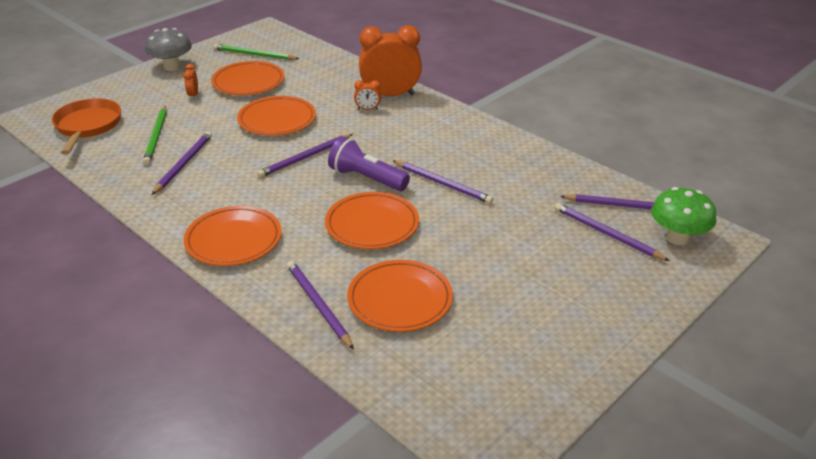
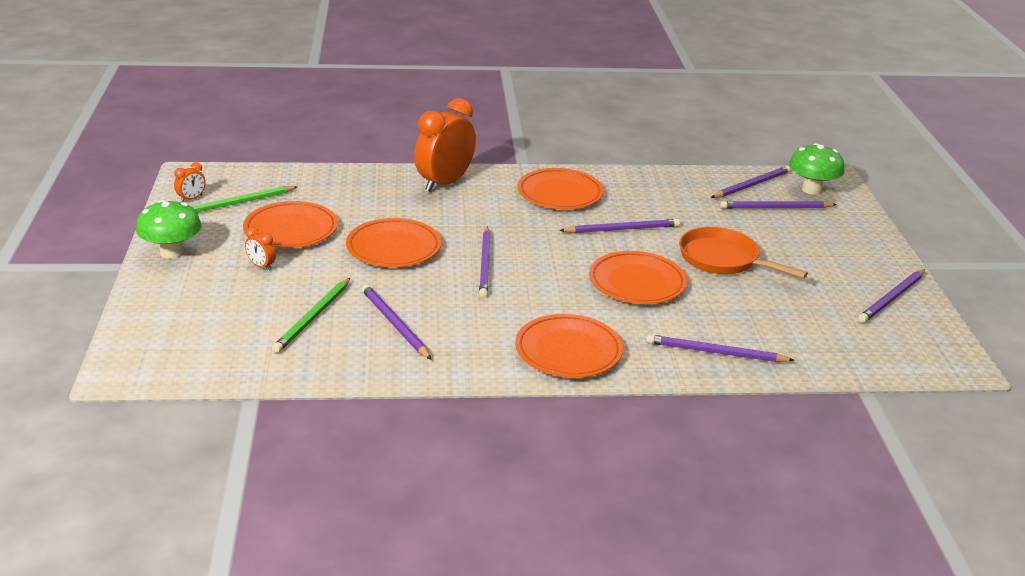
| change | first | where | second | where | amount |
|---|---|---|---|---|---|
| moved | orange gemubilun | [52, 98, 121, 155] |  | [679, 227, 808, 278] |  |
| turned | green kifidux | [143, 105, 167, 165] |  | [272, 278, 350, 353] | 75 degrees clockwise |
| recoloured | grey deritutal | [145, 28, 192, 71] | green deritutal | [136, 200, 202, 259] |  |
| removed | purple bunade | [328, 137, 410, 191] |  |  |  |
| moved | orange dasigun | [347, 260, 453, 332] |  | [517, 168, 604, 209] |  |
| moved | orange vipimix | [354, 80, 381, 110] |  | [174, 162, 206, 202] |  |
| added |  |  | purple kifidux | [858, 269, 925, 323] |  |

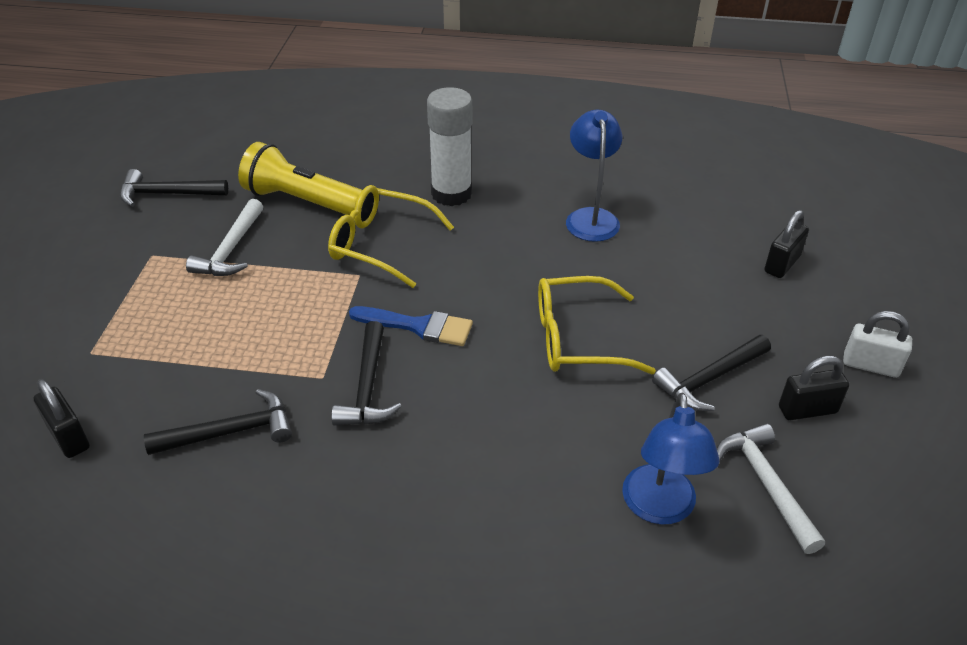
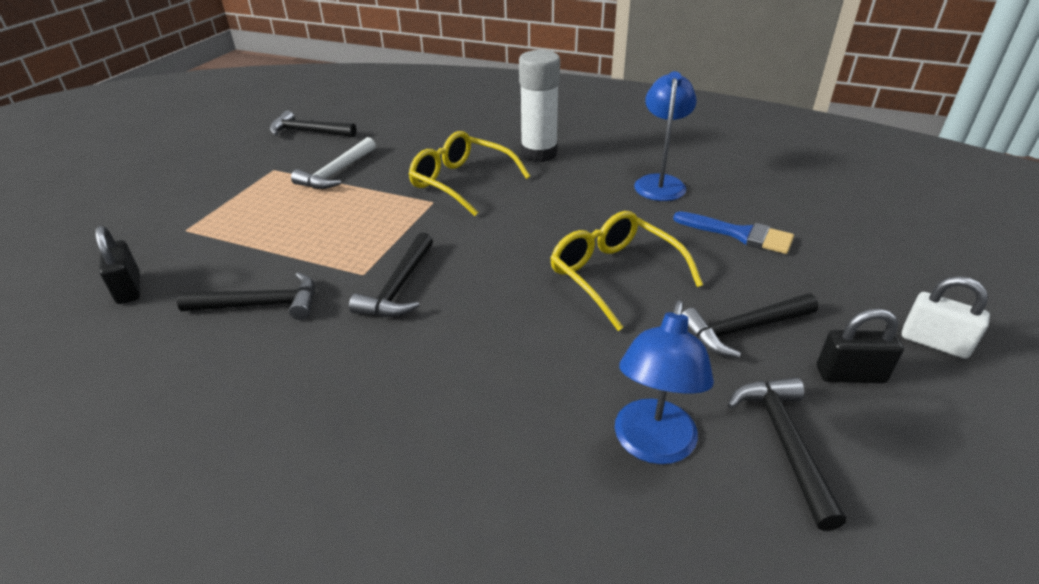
| change | first | where | second | where | amount |
|---|---|---|---|---|---|
| removed | yellow bunade | [238, 142, 362, 215] |  |  |  |
| moved | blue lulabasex | [349, 306, 473, 346] |  | [673, 211, 794, 254] |  |
| turned | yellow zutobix | [538, 276, 656, 374] |  | [550, 211, 703, 331] | 45 degrees clockwise |
| recoloured | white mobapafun | [716, 423, 825, 554] | black mobapafun | [727, 377, 846, 531] |  |
| removed | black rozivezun | [764, 210, 809, 278] |  |  |  |

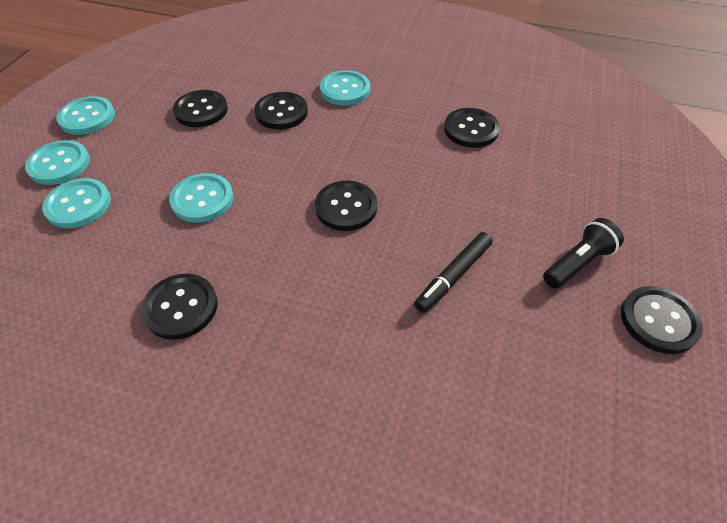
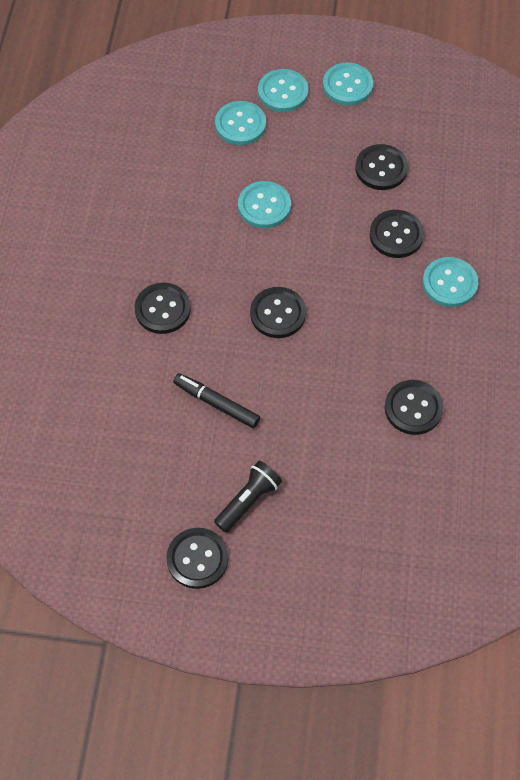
| change | first | where | second | where | amount |
|---|---|---|---|---|---|
| moved | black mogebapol | [141, 274, 218, 340] |  | [135, 283, 191, 334] |  |
| turned | black bunade | [543, 218, 624, 289] |  | [214, 461, 282, 532] | 90 degrees counterclockwise |

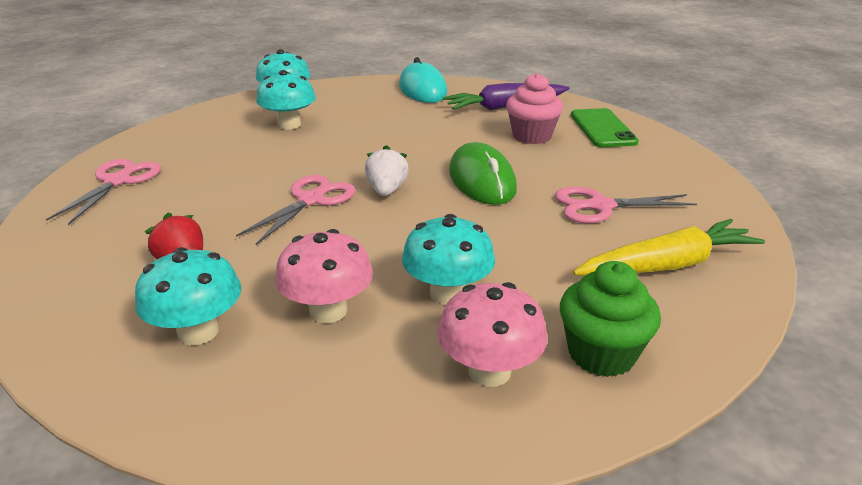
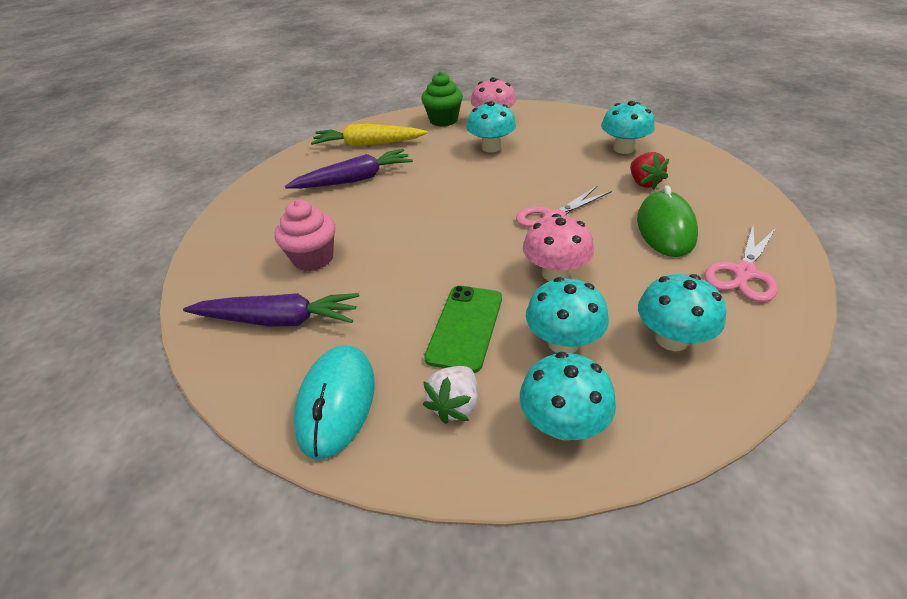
| change | first | where | second | where | amount |
|---|---|---|---|---|---|
| moved | pink deritutal | [275, 229, 373, 323] |  | [523, 214, 594, 281] |  |
| moved | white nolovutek | [365, 145, 409, 196] |  | [423, 366, 478, 424] |  |
| moved | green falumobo | [449, 142, 517, 205] |  | [637, 185, 698, 257] |  |
| replaced | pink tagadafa | [555, 186, 697, 223] | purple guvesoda | [285, 149, 413, 189] |  |
| moved | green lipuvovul | [571, 108, 639, 147] |  | [424, 286, 502, 373] |  |
| added |  |  | turquoise deritutal | [638, 274, 726, 351] |  |

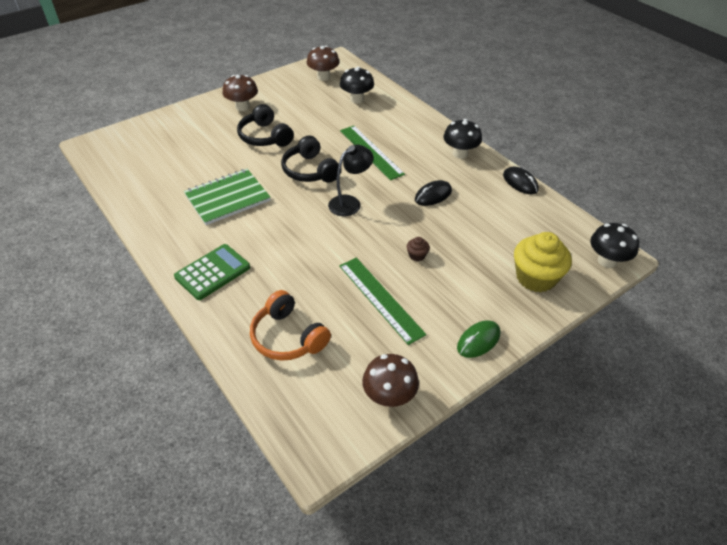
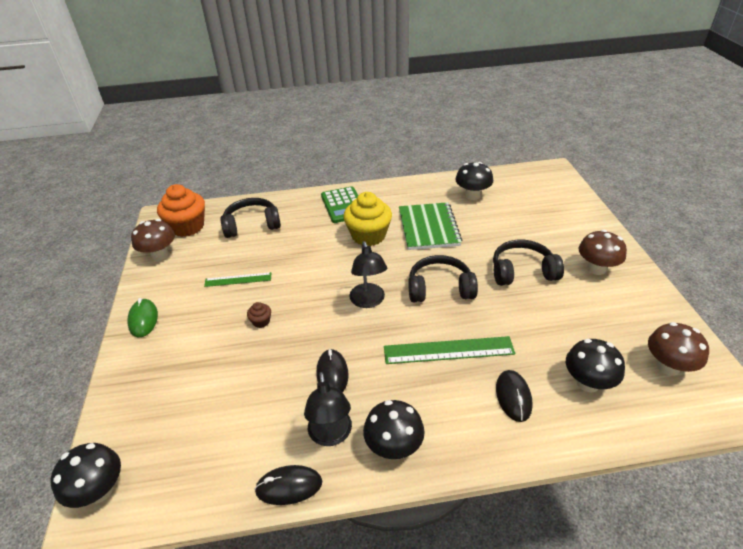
| change | first | where | second | where | amount |
|---|---|---|---|---|---|
| recoloured | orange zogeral | [250, 290, 331, 361] | black zogeral | [220, 198, 281, 238] |  |
| resized | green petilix | [339, 258, 426, 345] |  | [204, 272, 271, 287] | x0.60 |
| moved | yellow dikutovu | [514, 232, 572, 292] |  | [343, 192, 392, 246] |  |
| added |  |  | orange dikutovu | [157, 184, 205, 237] |  |
| added |  |  | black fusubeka | [304, 372, 352, 446] |  |
| added |  |  | black deritutal | [455, 162, 493, 200] |  |
| added |  |  | black falumobo | [496, 370, 532, 422] |  |

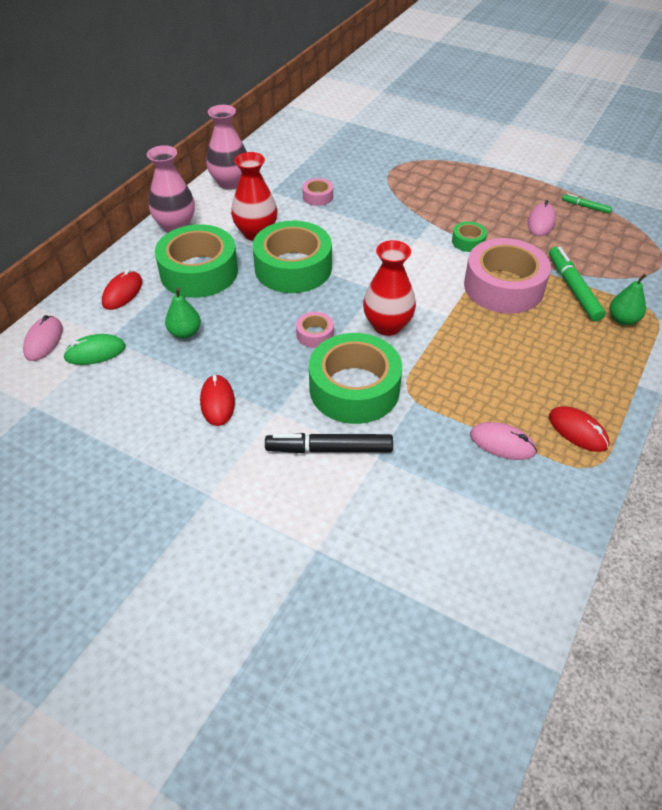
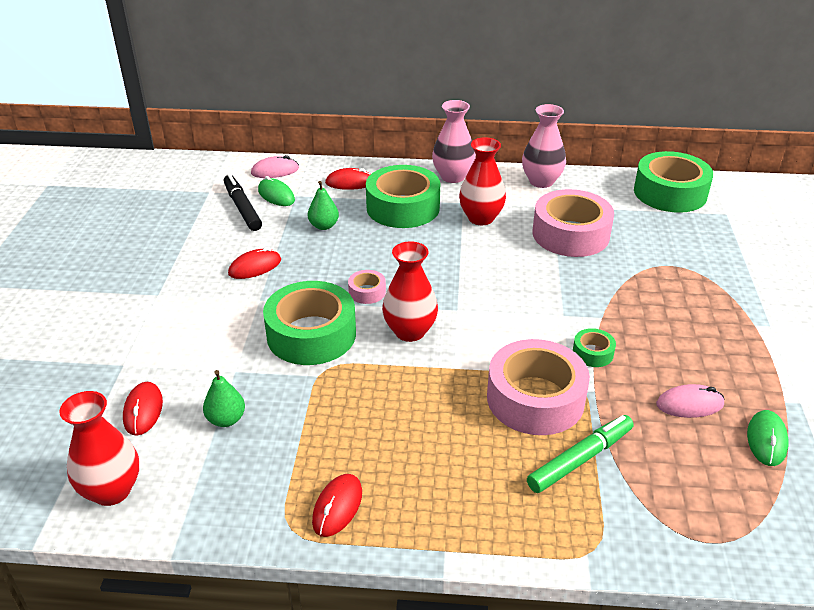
| change | first | where | second | where | amount |
|---|---|---|---|---|---|
| moved | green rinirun | [253, 221, 332, 293] |  | [634, 151, 713, 213] |  |
| moved | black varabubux | [265, 433, 393, 453] |  | [224, 174, 262, 231] |  |
| resized | pink rinirun | [302, 178, 333, 206] |  | [533, 189, 614, 257] | x2.25 |
| removed | pink falumobo | [470, 422, 537, 460] |  |  |  |
| replaced | green varabubux | [562, 193, 612, 214] | green falumobo | [747, 410, 788, 466] |  |
| moved | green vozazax | [609, 274, 646, 325] |  | [203, 370, 245, 427] |  |
| added |  |  | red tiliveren | [59, 391, 139, 506] |  |
| added |  |  | red falumobo | [123, 382, 163, 436] |  |

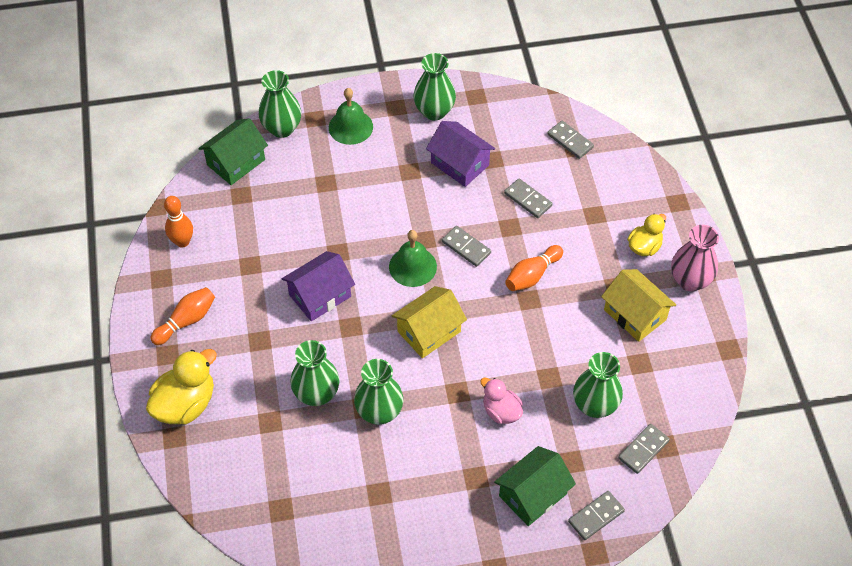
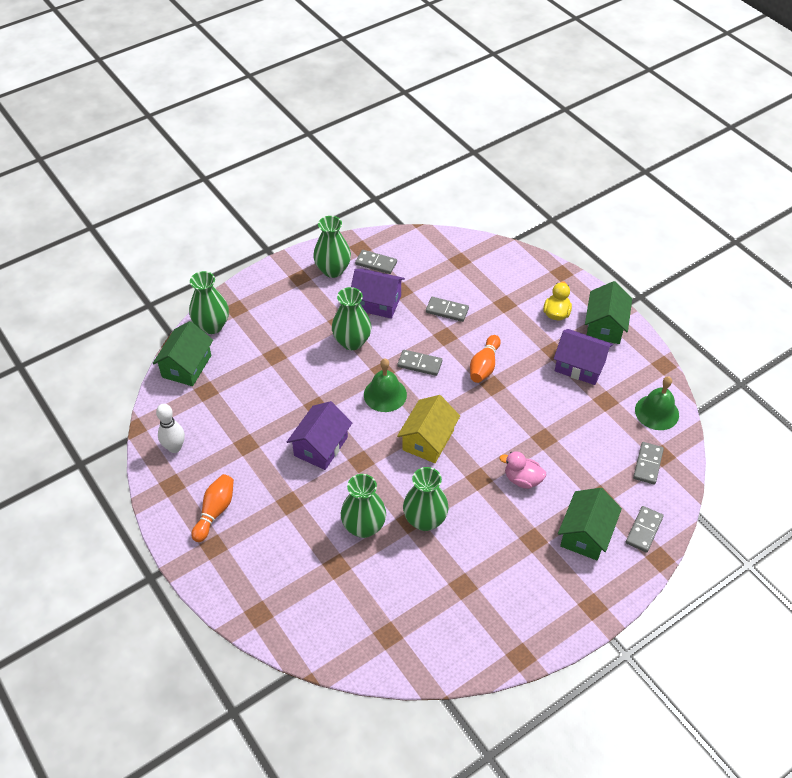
| change | first | where | second | where | amount |
|---|---|---|---|---|---|
| removed | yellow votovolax | [146, 349, 217, 425] |  |  |  |
| recoloured | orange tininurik | [164, 196, 193, 248] | white tininurik | [156, 404, 185, 453] |  |
| moved | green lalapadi | [329, 88, 373, 145] |  | [635, 376, 679, 430] |  |
| moved | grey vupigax | [547, 121, 594, 159] |  | [355, 250, 397, 274] |  |
| moved | green tiliveren | [573, 352, 623, 418] |  | [332, 287, 371, 350] |  |
| recoloured | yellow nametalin | [601, 269, 676, 342] | purple nametalin | [554, 329, 613, 385] |  |
| replaced | pink tiliveren | [671, 225, 719, 292] | green nametalin | [585, 281, 632, 344] |  |

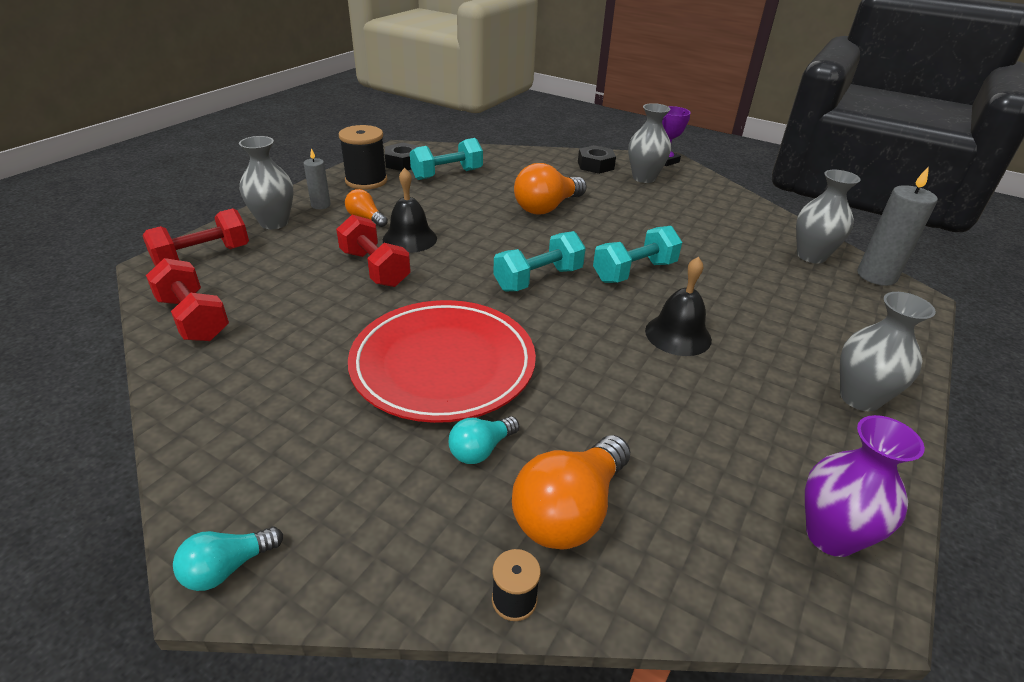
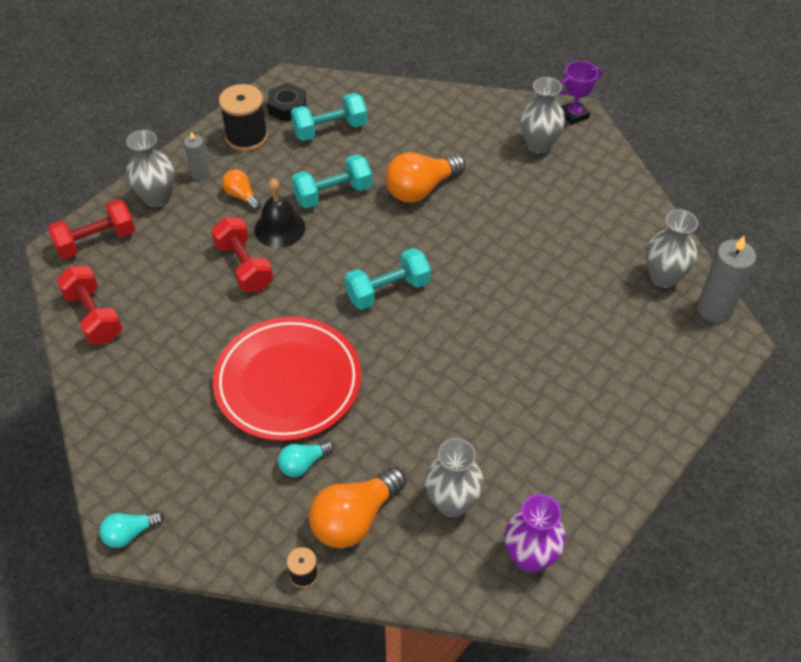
| change | first | where | second | where | amount |
|---|---|---|---|---|---|
| removed | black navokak | [578, 145, 616, 174] |  |  |  |
| moved | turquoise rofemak | [593, 226, 682, 283] |  | [292, 154, 372, 208] |  |
| removed | black lalapadi | [645, 257, 712, 356] |  |  |  |
| moved | grey tiliveren | [840, 292, 936, 411] |  | [425, 438, 484, 517] |  |

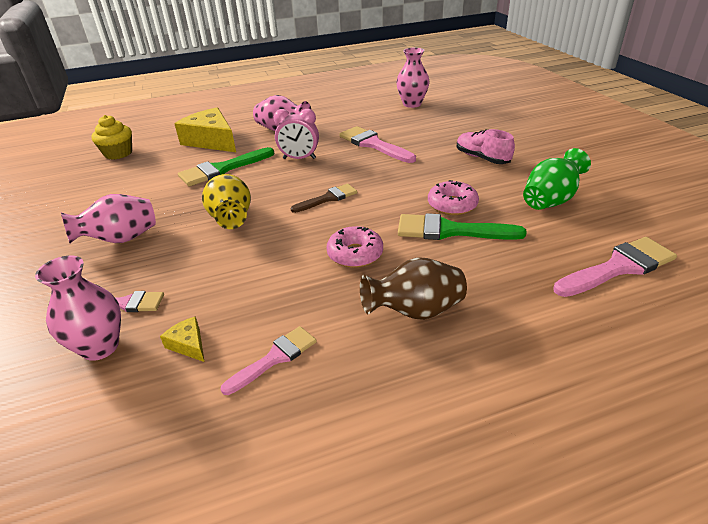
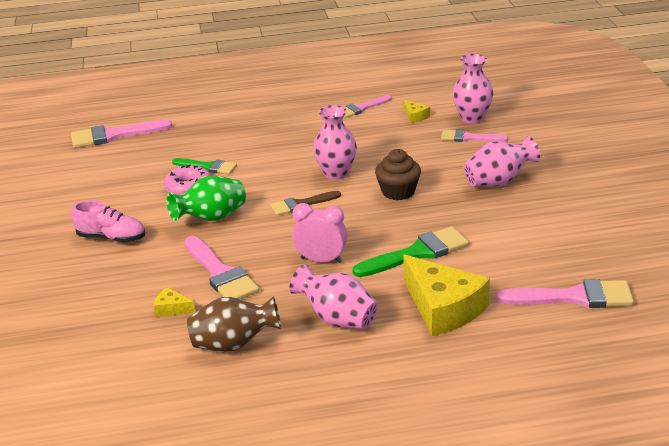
| change | first | where | second | where | amount |
|---|---|---|---|---|---|
| replaced | yellow dikutovu | [91, 115, 132, 160] | pink lulabasex | [497, 279, 634, 308] |  |
| replaced | yellow tiliveren | [202, 174, 251, 229] | brown dikutovu | [375, 149, 421, 200] |  |
| removed | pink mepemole | [326, 226, 383, 268] |  |  |  |
| moved | brown tiliveren | [360, 257, 467, 320] |  | [187, 296, 281, 352] |  |
| moved | pink tiliveren | [396, 48, 430, 108] |  | [313, 105, 357, 180] |  |
| resized | green lulabasex | [398, 213, 527, 240] |  | [172, 158, 237, 174] | x0.63 |
| turned | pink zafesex | [457, 129, 515, 164] |  | [71, 201, 145, 243] | 45 degrees counterclockwise |
| moved | green tiliveren | [523, 148, 591, 210] |  | [167, 175, 246, 221] |  |
| added |  |  | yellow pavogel | [153, 287, 196, 317] |  |

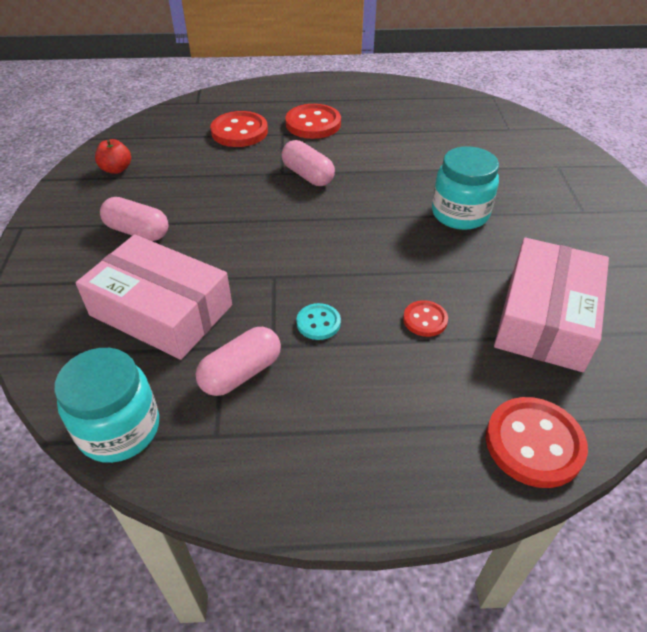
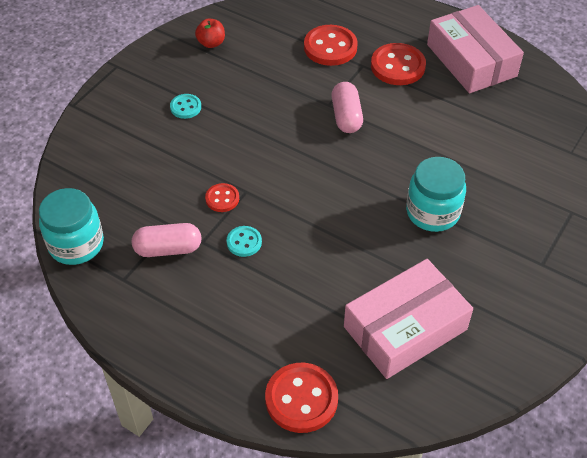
| change | first | where | second | where | amount |
|---|---|---|---|---|---|
| moved | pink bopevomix | [76, 234, 232, 360] |  | [427, 5, 524, 93] |  |
| replaced | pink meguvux | [100, 197, 169, 241] | turquoise mogebapol | [170, 94, 201, 119] |  |
| moved | red mogebapol | [403, 300, 448, 337] |  | [205, 183, 239, 212] |  |

